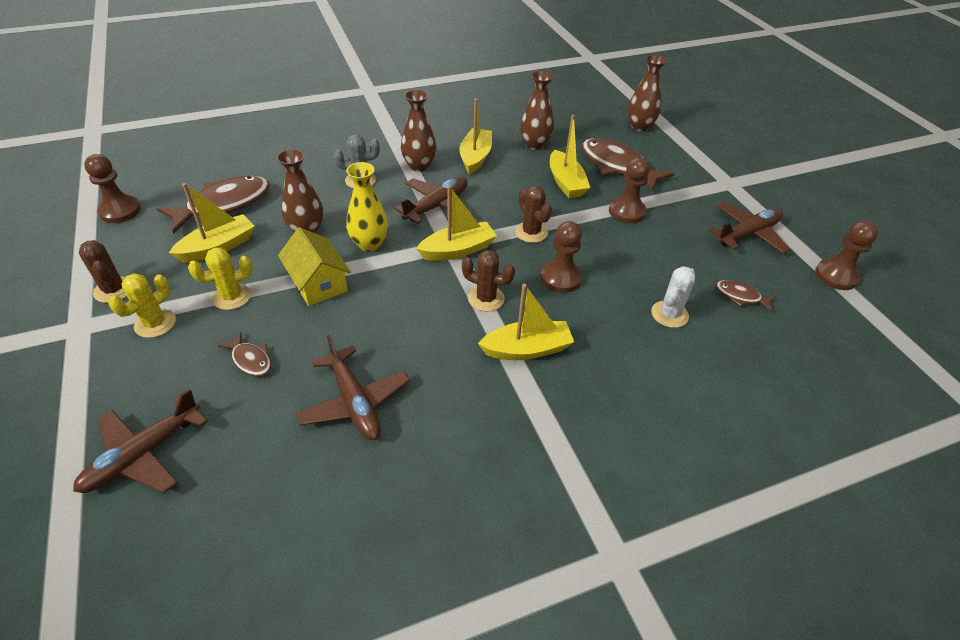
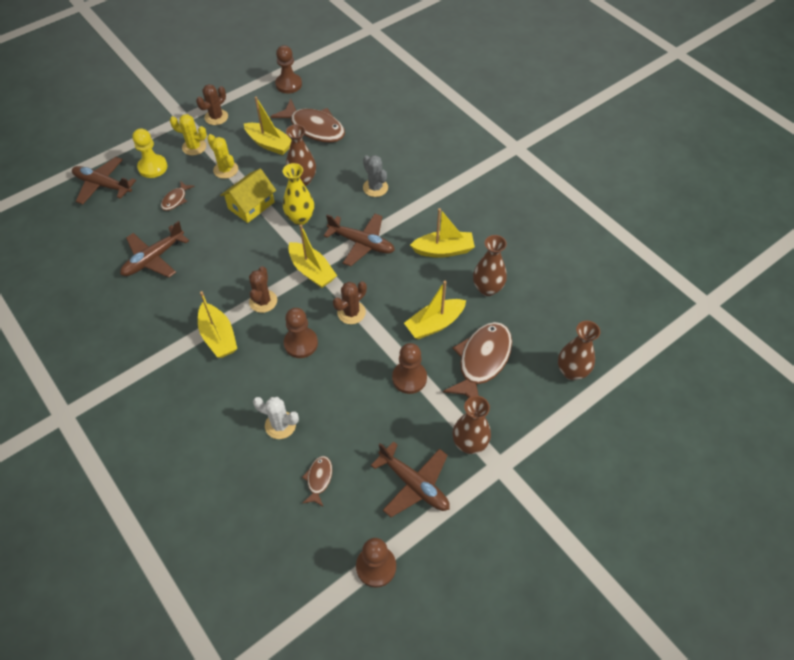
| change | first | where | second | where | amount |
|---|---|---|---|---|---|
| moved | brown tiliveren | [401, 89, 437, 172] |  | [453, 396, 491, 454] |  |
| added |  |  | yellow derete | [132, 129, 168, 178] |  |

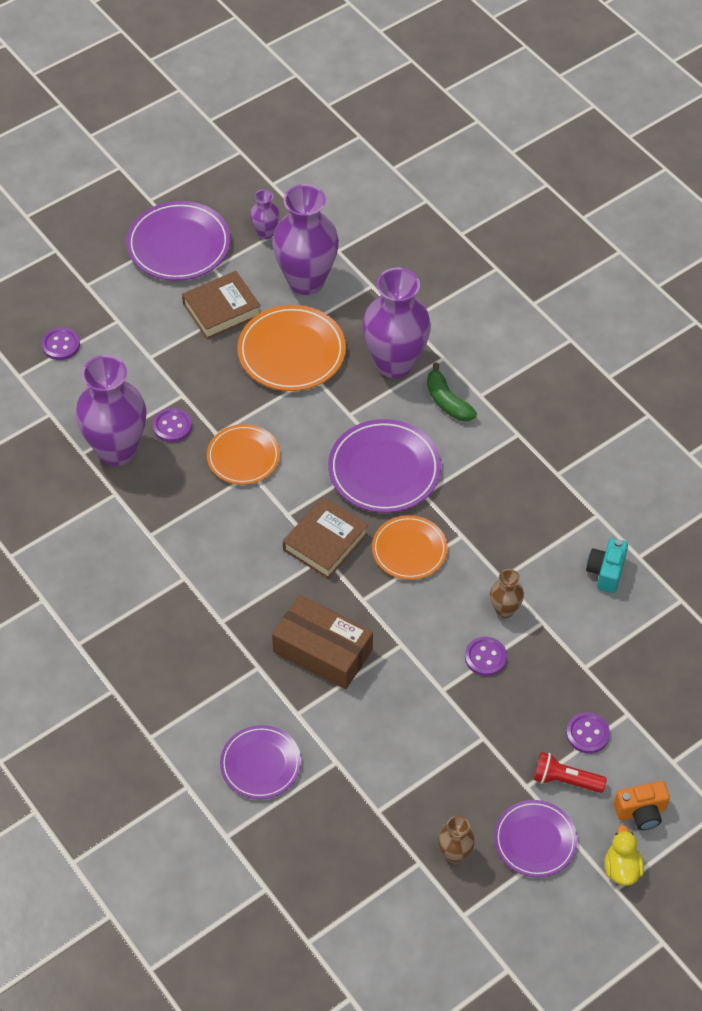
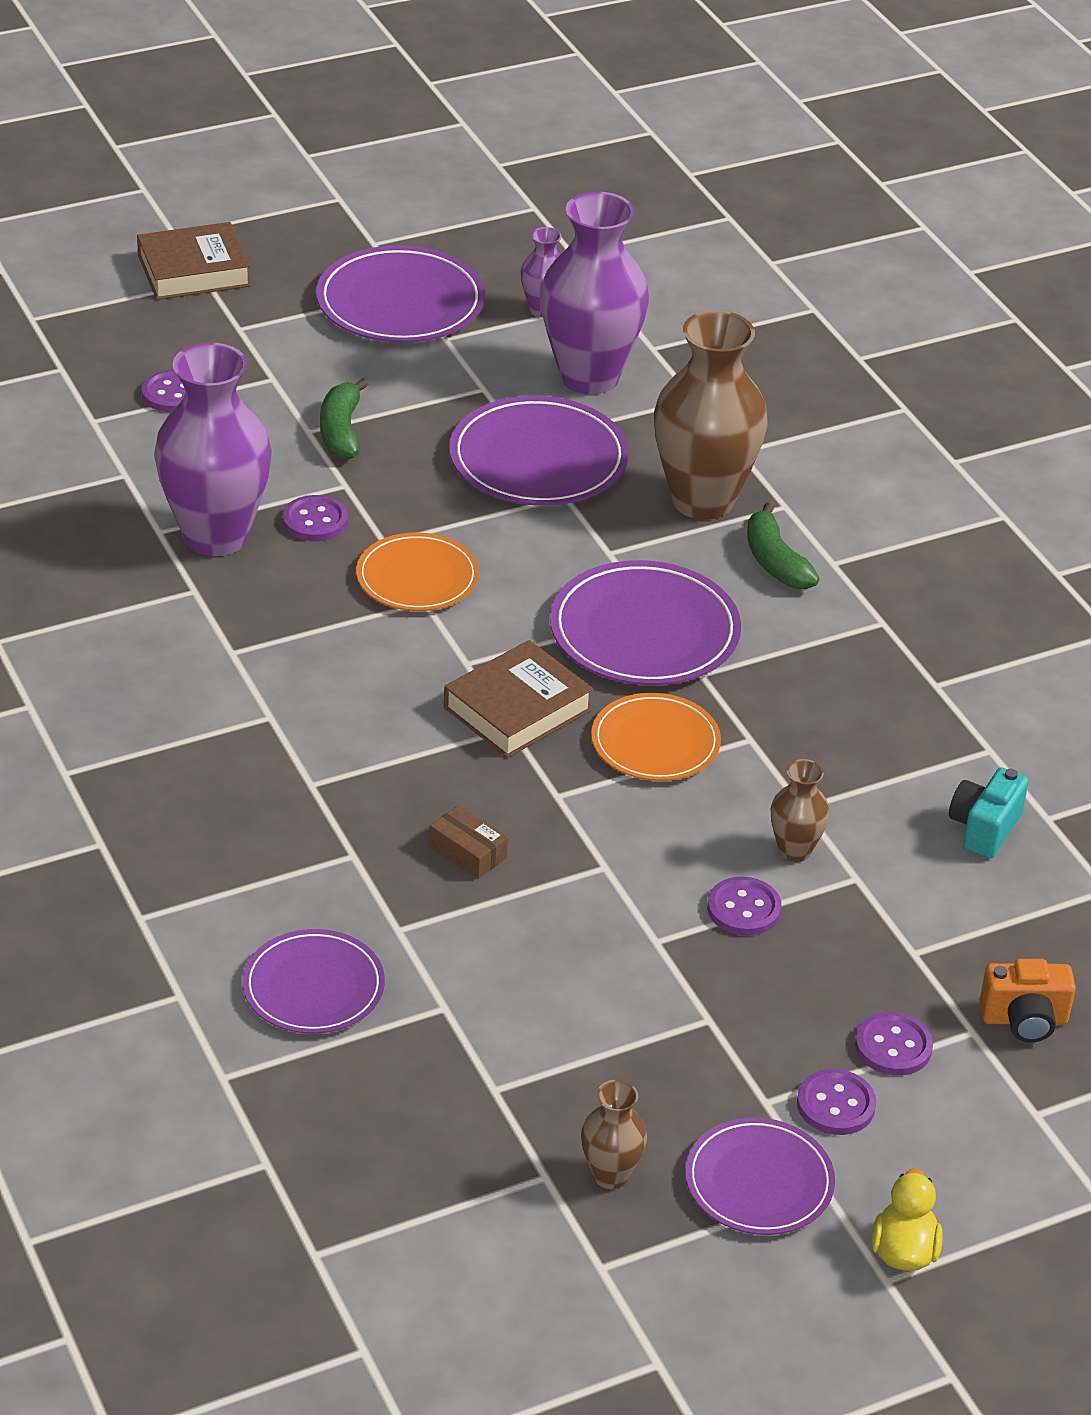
| change | first | where | second | where | amount |
|---|---|---|---|---|---|
| moved | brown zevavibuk | [182, 271, 261, 339] |  | [137, 222, 251, 300] |  |
| recoloured | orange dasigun | [237, 305, 346, 391] | purple dasigun | [449, 396, 629, 506] |  |
| resized | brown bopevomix | [272, 595, 373, 690] |  | [429, 805, 508, 879] | x0.46 |
| recoloured | purple tiliveren | [362, 268, 431, 378] | brown tiliveren | [654, 310, 767, 520] |  |
| replaced | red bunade | [533, 752, 607, 793] | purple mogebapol | [797, 1069, 876, 1135] |  |
| moved | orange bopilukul | [614, 781, 670, 830] |  | [980, 959, 1076, 1043] |  |
| added |  |  | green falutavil | [320, 378, 368, 459] |  |

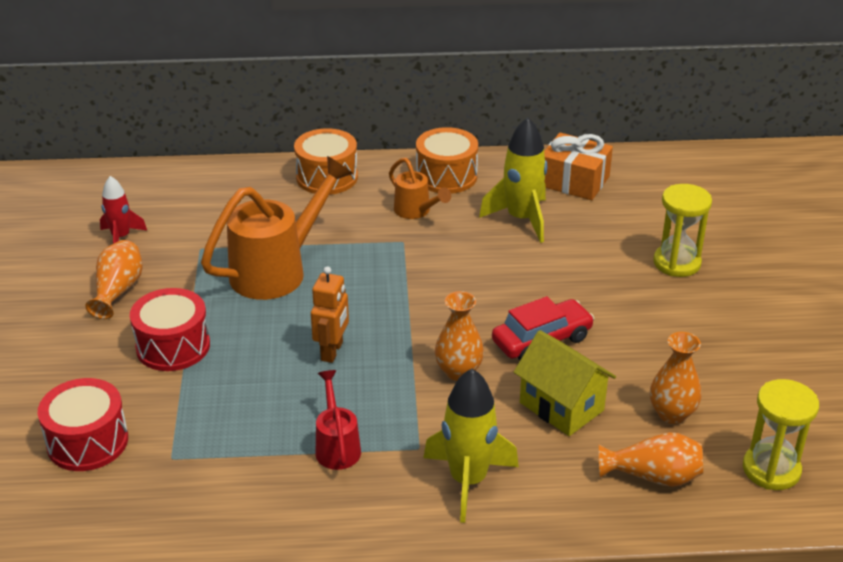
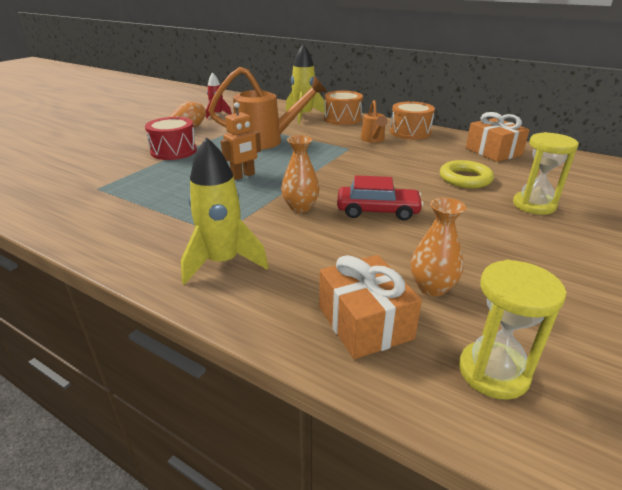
| change | first | where | second | where | amount |
|---|---|---|---|---|---|
| removed | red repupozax | [38, 378, 128, 471] |  |  |  |
| removed | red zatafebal | [316, 370, 361, 470] |  |  |  |
| moved | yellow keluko | [479, 117, 547, 243] |  | [286, 44, 325, 124] |  |
| removed | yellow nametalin | [514, 330, 616, 436] |  |  |  |
| replaced | orange tiliveren | [599, 432, 703, 487] | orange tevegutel | [319, 255, 422, 359] |  |
| added |  |  | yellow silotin | [440, 160, 494, 188] |  |

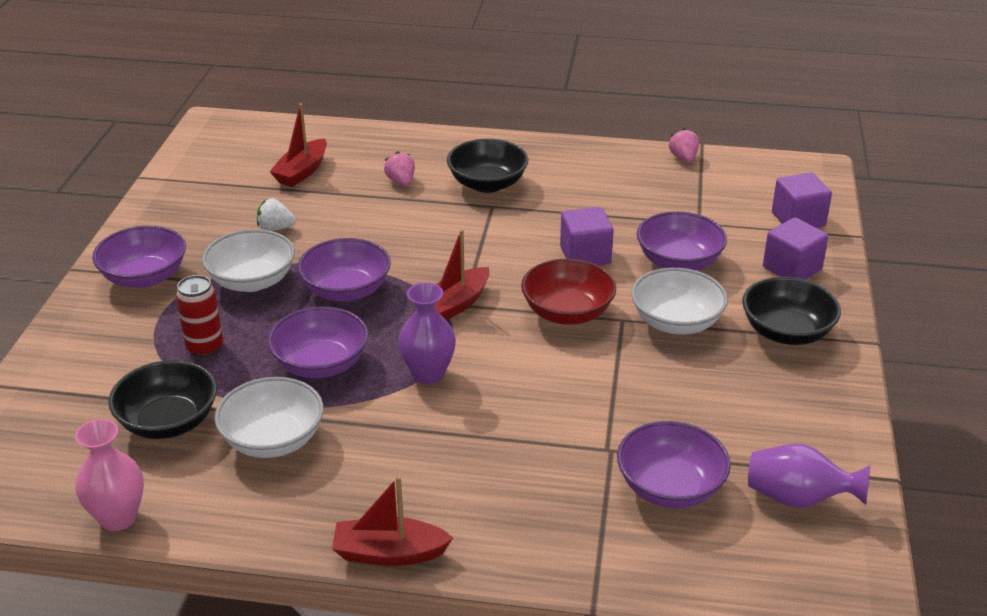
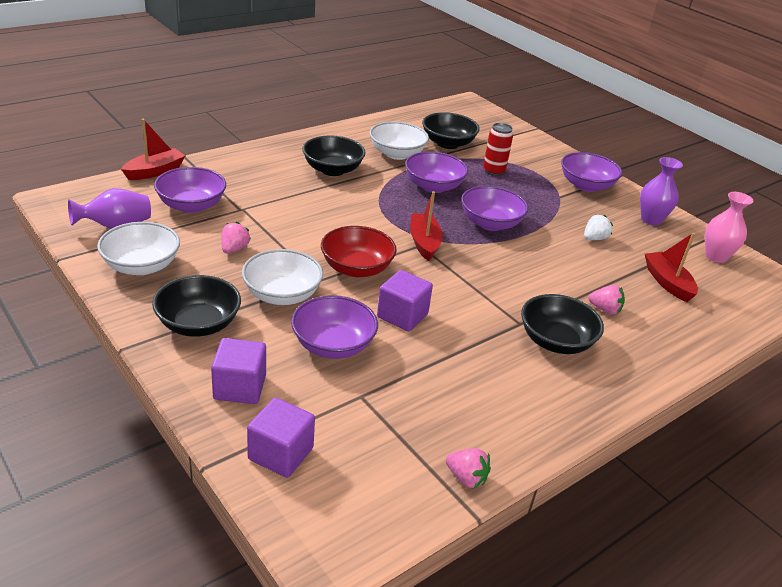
| change | first | where | second | where | amount |
|---|---|---|---|---|---|
| moved | pink tiliveren | [75, 419, 144, 531] |  | [705, 192, 753, 263] |  |
| moved | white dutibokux | [202, 229, 295, 292] |  | [97, 222, 180, 275] |  |
| moved | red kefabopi | [332, 476, 453, 566] |  | [121, 119, 185, 180] |  |
| moved | purple tiliveren | [398, 283, 456, 384] |  | [640, 157, 683, 225] |  |
| added |  |  | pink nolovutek | [221, 222, 251, 253] |  |
| added |  |  | black dutibokux | [302, 135, 365, 176] |  |

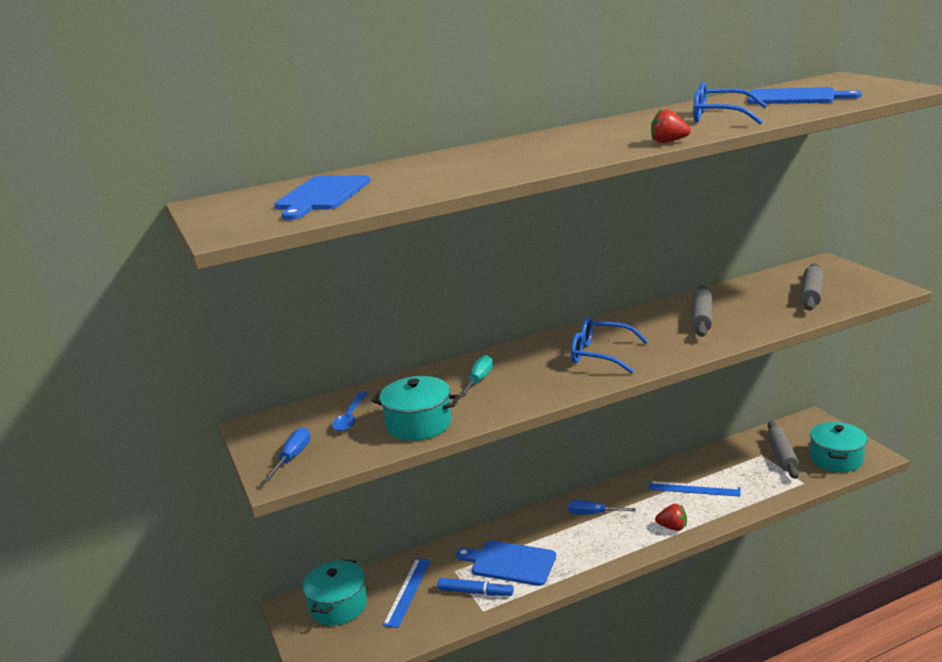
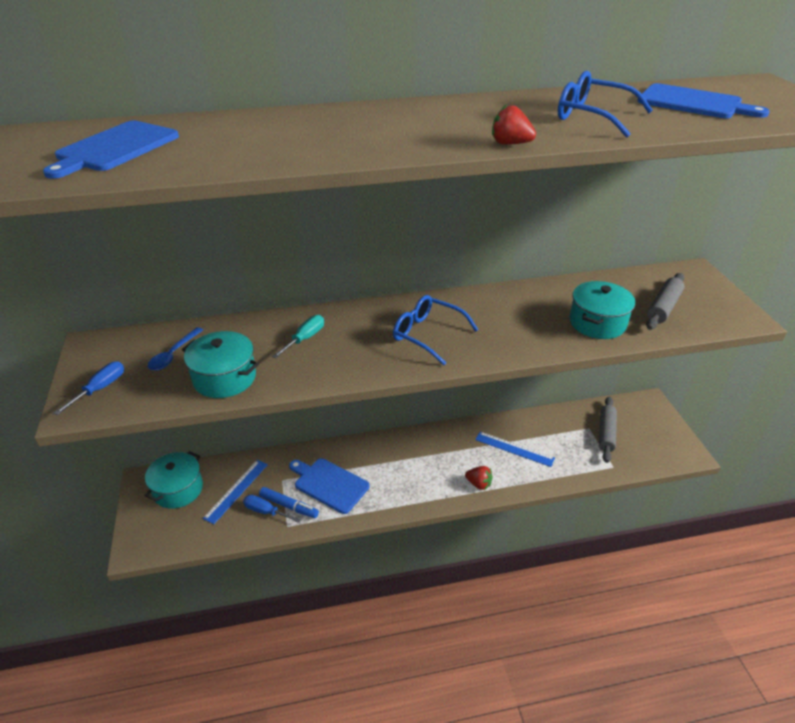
| change | first | where | second | where | amount |
|---|---|---|---|---|---|
| moved | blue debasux | [568, 500, 636, 514] |  | [243, 495, 302, 523] |  |
| removed | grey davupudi | [691, 285, 712, 337] |  |  |  |
| moved | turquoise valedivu | [810, 422, 868, 472] |  | [569, 281, 635, 339] |  |

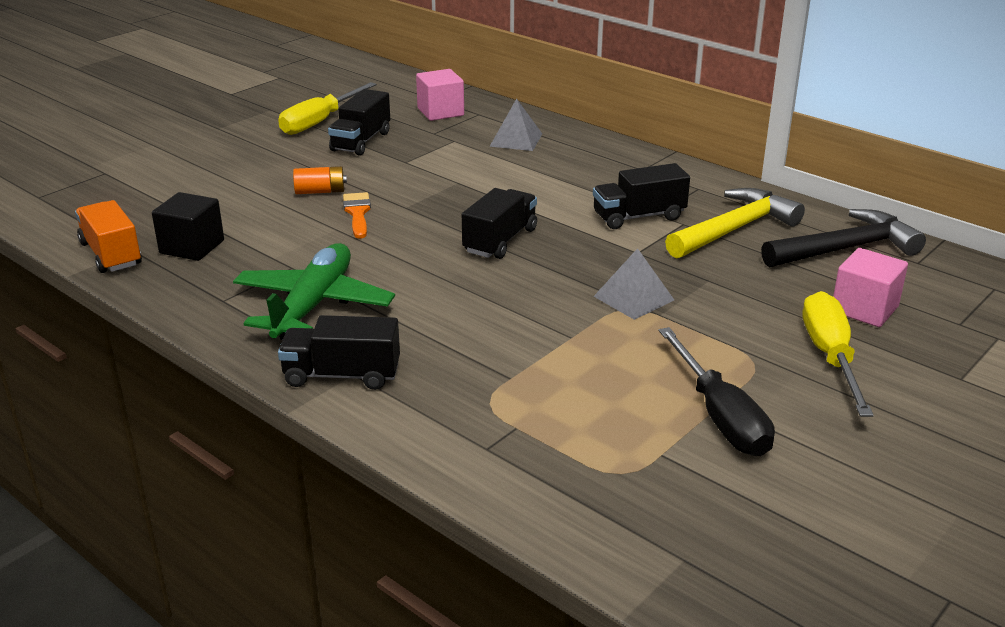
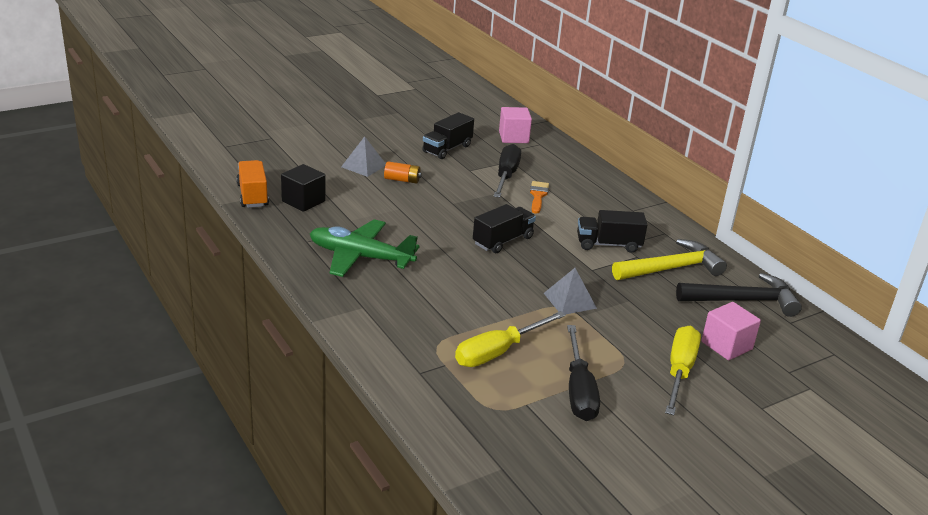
| change | first | where | second | where | amount |
|---|---|---|---|---|---|
| turned | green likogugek | [233, 243, 395, 340] |  | [310, 219, 420, 277] | 105 degrees counterclockwise |
| moved | yellow debasux | [278, 82, 377, 135] |  | [455, 311, 566, 367] |  |
| removed | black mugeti | [278, 315, 400, 390] |  |  |  |
| moved | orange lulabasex | [343, 192, 371, 239] |  | [530, 181, 549, 214] |  |
| moved | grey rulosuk | [489, 99, 542, 151] |  | [341, 136, 386, 177] |  |
| added |  |  | black debasux | [493, 144, 521, 198] |  |

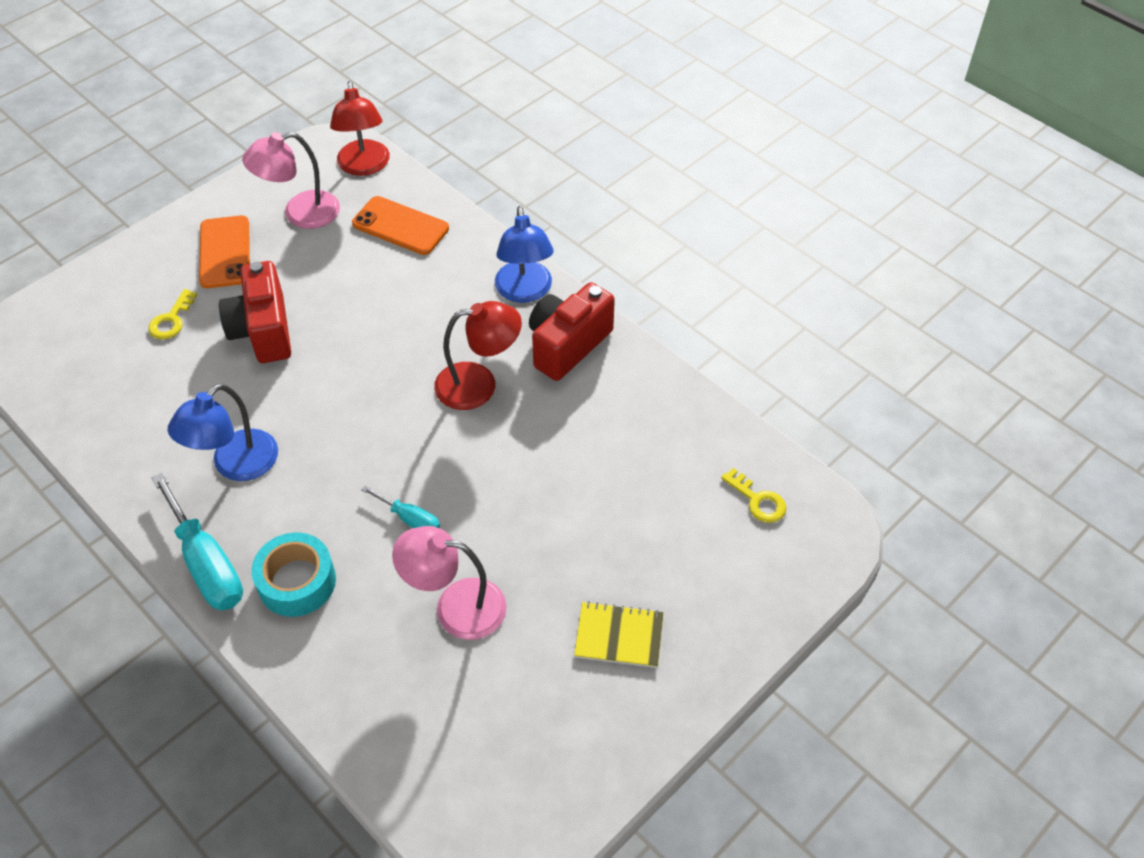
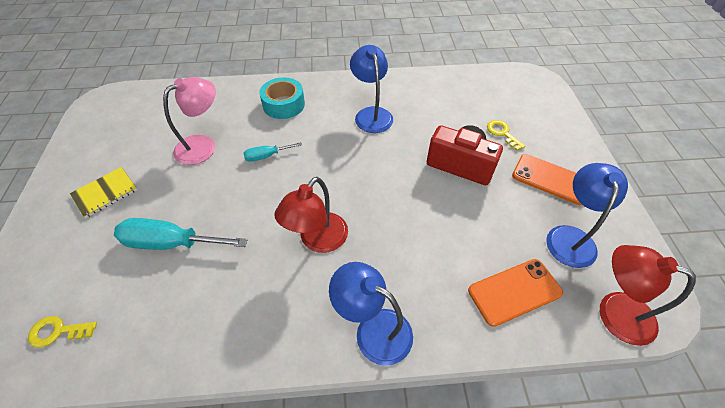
| change | first | where | second | where | amount |
|---|---|---|---|---|---|
| moved | turquoise debasux | [152, 472, 243, 611] |  | [114, 218, 248, 250] |  |
| recoloured | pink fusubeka | [242, 132, 340, 229] | blue fusubeka | [546, 163, 628, 268] |  |
| removed | red bopilukul | [529, 282, 615, 381] |  |  |  |

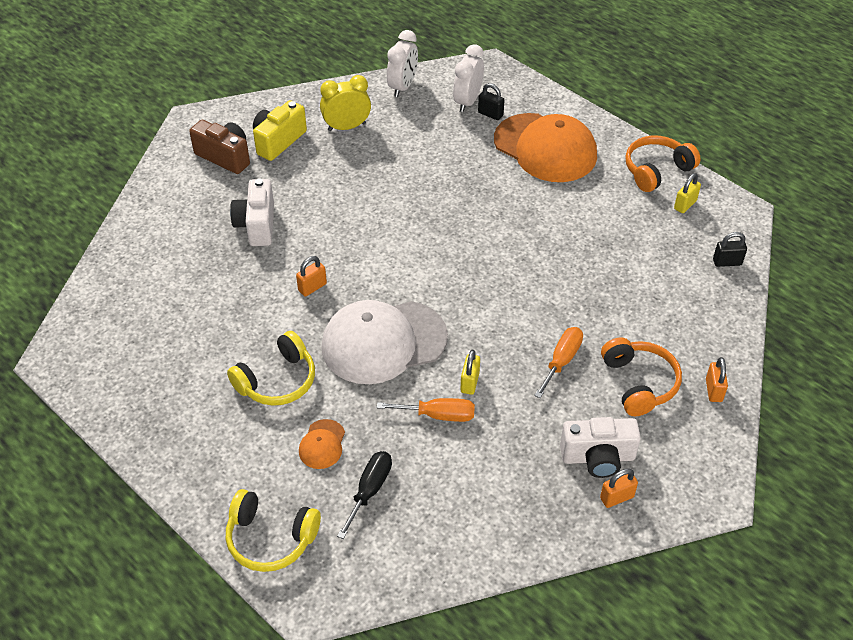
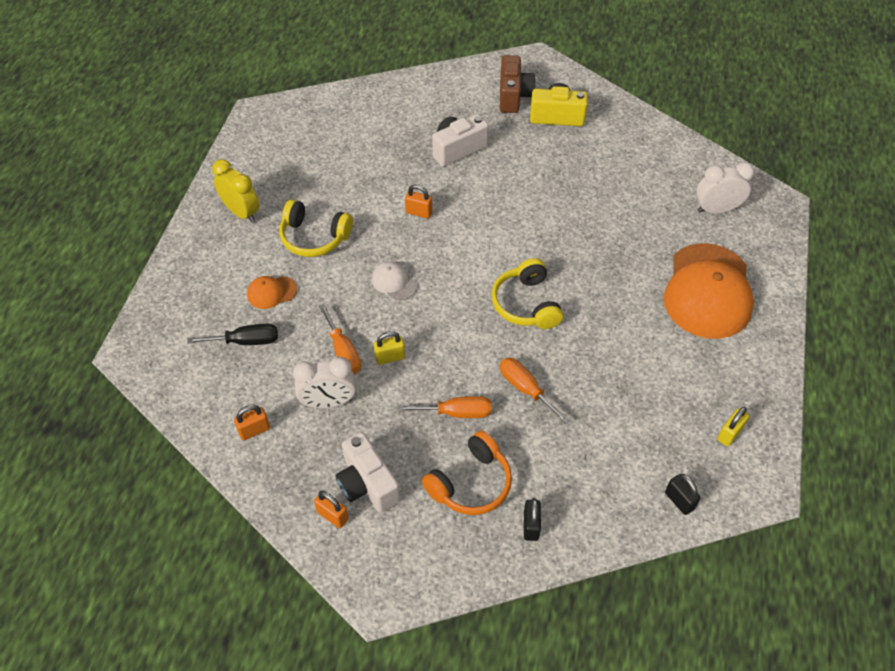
| change | first | where | second | where | amount |
|---|---|---|---|---|---|
| moved | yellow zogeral | [226, 489, 321, 572] |  | [491, 258, 563, 329] |  |
| moved | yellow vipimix | [320, 75, 371, 131] |  | [212, 159, 259, 223] |  |
| resized | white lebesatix | [321, 300, 448, 384] |  | [372, 261, 417, 300] | x0.43 |
| moved | white vipimix | [387, 30, 418, 97] |  | [293, 357, 356, 409] |  |
| moved | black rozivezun | [478, 83, 505, 120] |  | [524, 498, 541, 541] |  |
| removed | orange zogeral | [625, 135, 701, 192] |  |  |  |
| turned | yellow rozivezun | [674, 173, 701, 213] |  | [717, 407, 749, 447] | 60 degrees counterclockwise |
| moved | orange rozivezun | [706, 357, 728, 402] |  | [234, 405, 270, 440] |  |
| added |  |  | orange debasux | [500, 358, 570, 424] |  |

